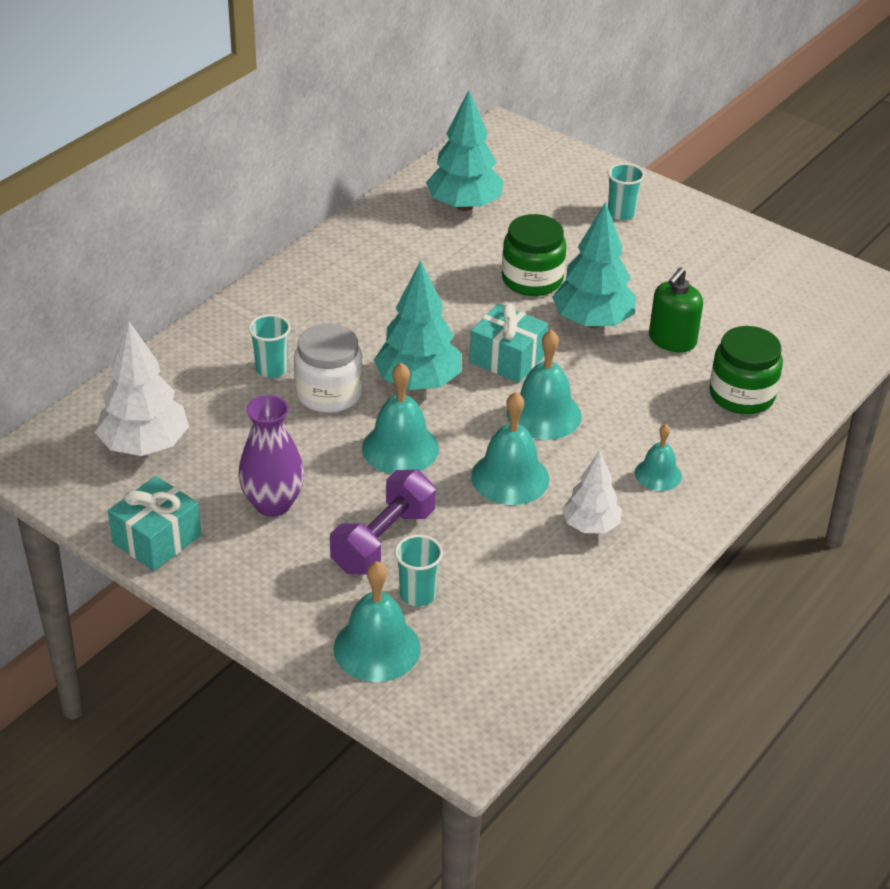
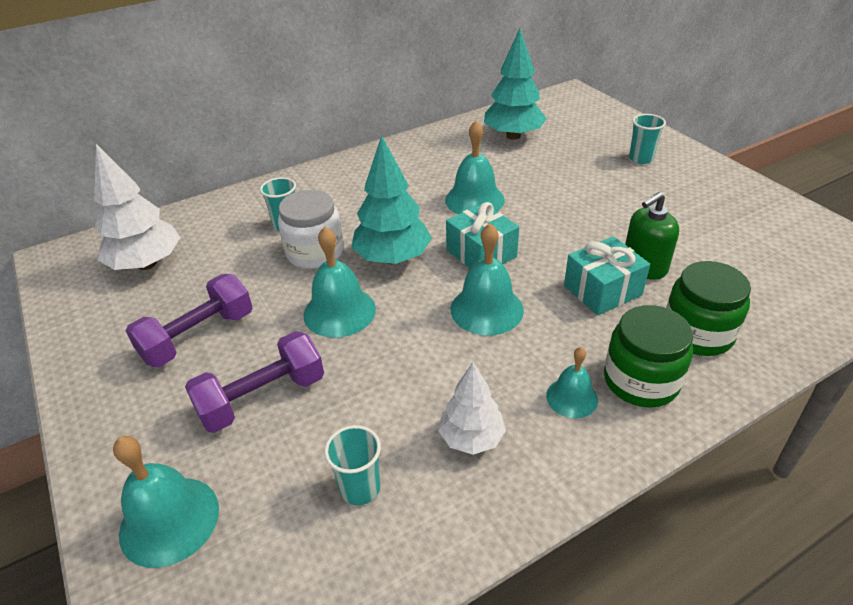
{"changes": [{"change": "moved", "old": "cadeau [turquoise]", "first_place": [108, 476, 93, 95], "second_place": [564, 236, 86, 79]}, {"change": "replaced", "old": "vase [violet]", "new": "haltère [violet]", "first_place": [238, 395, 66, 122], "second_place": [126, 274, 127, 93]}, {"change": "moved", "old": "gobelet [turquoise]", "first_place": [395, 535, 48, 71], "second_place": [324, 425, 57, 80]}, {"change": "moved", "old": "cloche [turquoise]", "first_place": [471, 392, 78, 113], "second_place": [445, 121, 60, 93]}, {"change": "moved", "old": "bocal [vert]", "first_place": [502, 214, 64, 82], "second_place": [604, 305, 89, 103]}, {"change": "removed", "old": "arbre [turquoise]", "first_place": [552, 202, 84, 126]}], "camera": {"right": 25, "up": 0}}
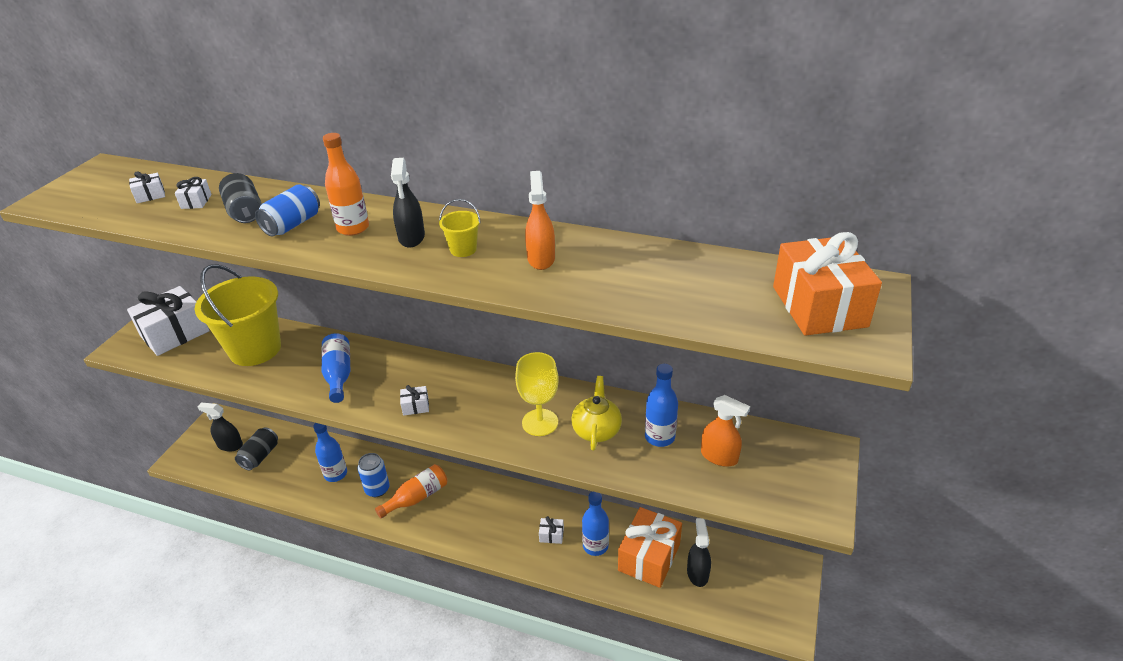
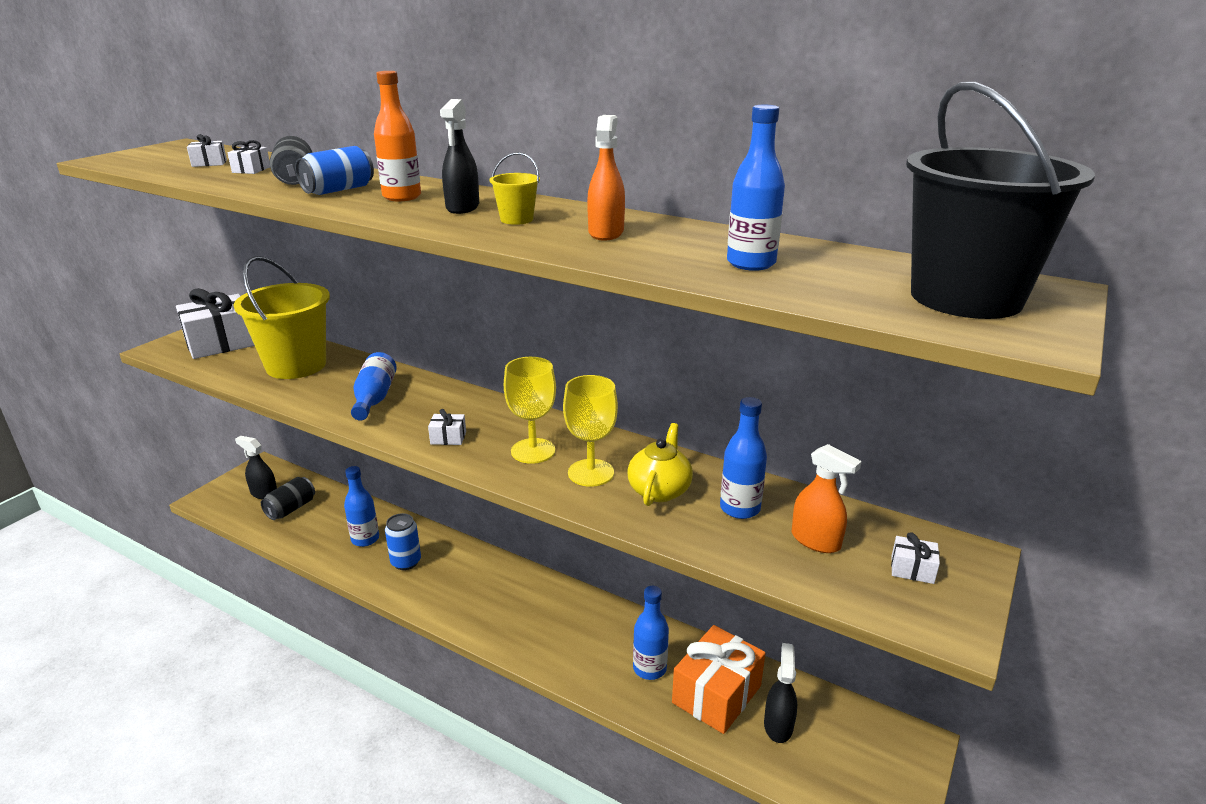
{"changes": [{"change": "removed", "old": "bouteille [orange]", "first_place": [375, 464, 73, 54]}, {"change": "moved", "old": "cadeau [blanc]", "first_place": [539, 516, 25, 28], "second_place": [891, 532, 49, 52]}, {"change": "replaced", "old": "cadeau [orange]", "new": "seau [noir]", "first_place": [773, 232, 109, 104], "second_place": [906, 82, 189, 237]}, {"change": "added", "new": "verre à pied [jaune]", "second_place": [504, 357, 52, 107]}, {"change": "added", "new": "bouteille [bleu]", "second_place": [727, 105, 58, 166]}], "camera": {"right": 10, "up": -10}}
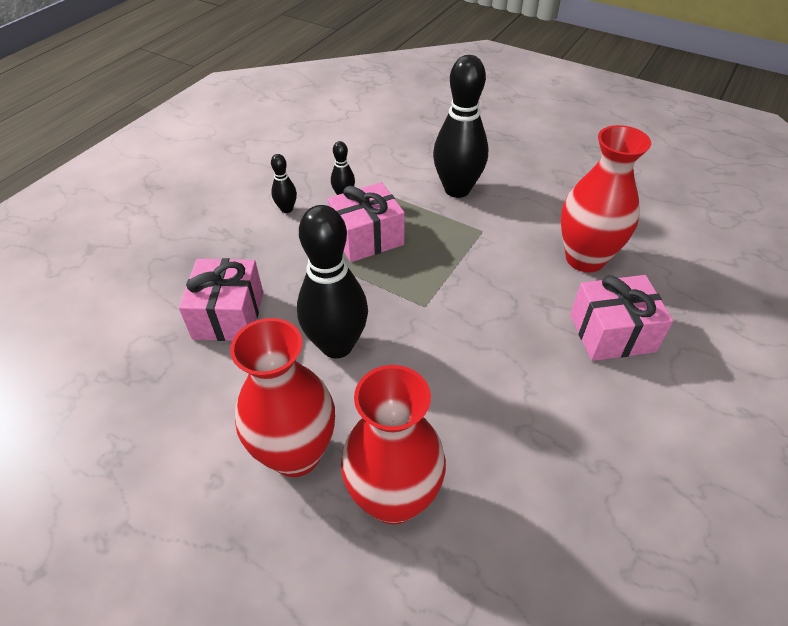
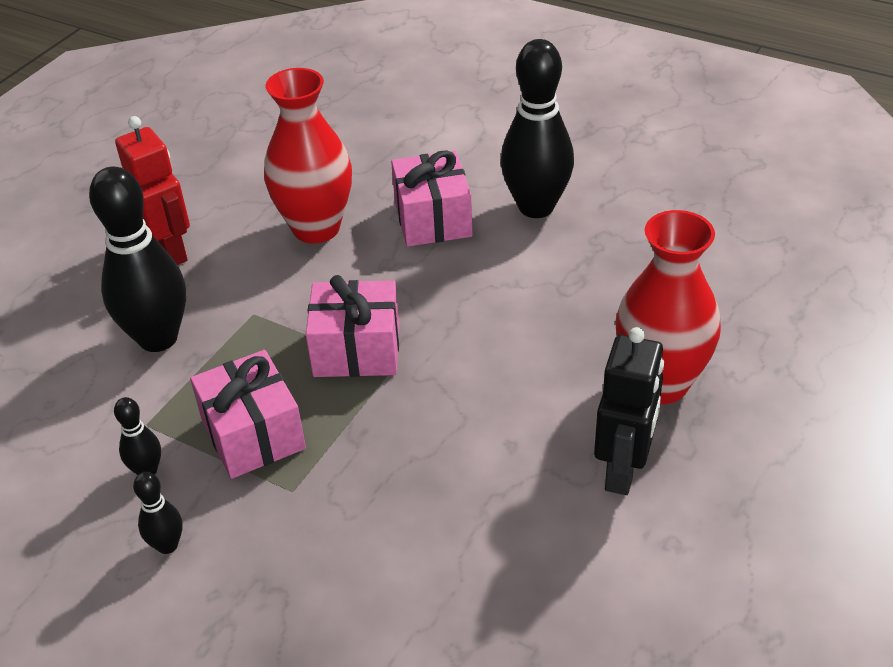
{"changes": [{"change": "moved", "old": "cadeau [rose]", "first_place": [179, 258, 84, 83], "second_place": [306, 275, 93, 102]}, {"change": "replaced", "old": "vase [rouge]", "new": "robot [noir]", "first_place": [230, 318, 105, 159], "second_place": [594, 327, 70, 168]}, {"change": "moved", "old": "quille [noir]", "first_place": [297, 205, 71, 153], "second_place": [500, 39, 74, 179]}, {"change": "added", "new": "robot [rouge]", "second_place": [115, 116, 75, 149]}], "camera": {"right": -90, "up": -5}}
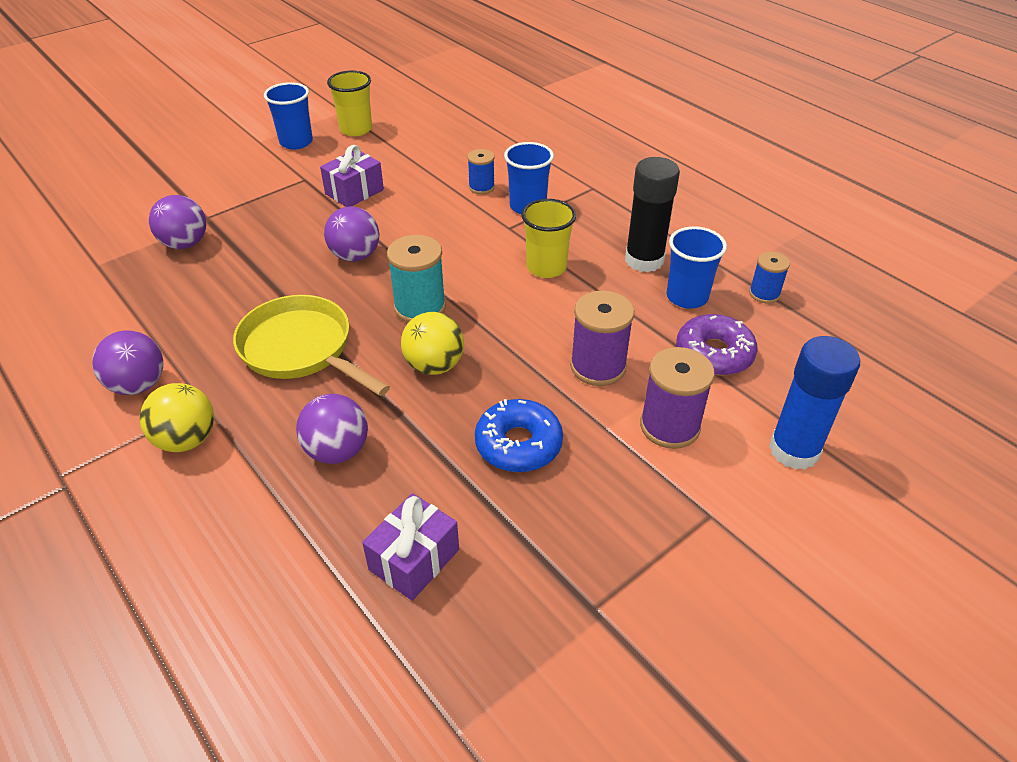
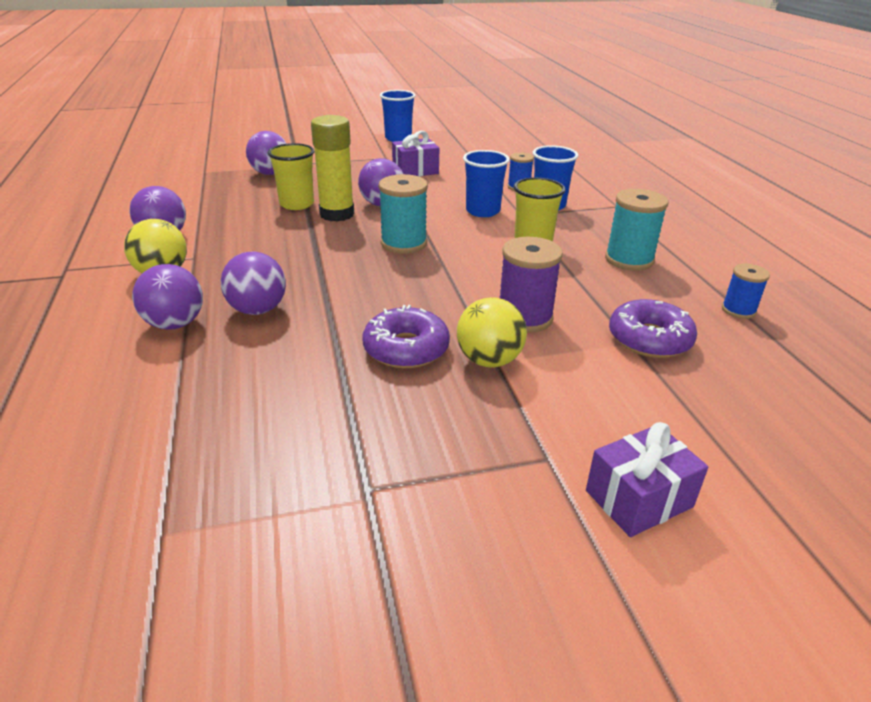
{"changes": [{"change": "removed", "old": "poêle [jaune]", "first_place": [233, 295, 157, 101]}, {"change": "moved", "old": "gobelet [jaune]", "first_place": [327, 71, 45, 65], "second_place": [268, 143, 46, 67]}, {"change": "moved", "old": "cadeau [violet]", "first_place": [362, 493, 97, 108], "second_place": [586, 422, 122, 115]}, {"change": "moved", "old": "balle [jaune]", "first_place": [401, 312, 63, 63], "second_place": [457, 297, 70, 70]}, {"change": "recoloured", "old": "beignet [bleu]", "new": "beignet [violet]", "first_place": [475, 399, 88, 73], "second_place": [362, 305, 88, 63]}, {"change": "replaced", "old": "bâton de colle [noir]", "new": "bobine [turquoise]", "first_place": [625, 157, 55, 115], "second_place": [605, 189, 63, 82]}, {"change": "removed", "old": "bobine [violet]", "first_place": [640, 347, 75, 102]}, {"change": "moved", "old": "gobelet [bleu]", "first_place": [667, 226, 60, 83], "second_place": [463, 150, 47, 67]}, {"change": "removed", "old": "bâton de colle [bleu]", "first_place": [769, 336, 91, 134]}, {"change": "added", "new": "balle [violet]", "second_place": [132, 264, 71, 66]}, {"change": "added", "new": "bâton de colle [jaune]", "second_place": [311, 115, 43, 107]}], "camera": {"right": 25, "up": -10}}
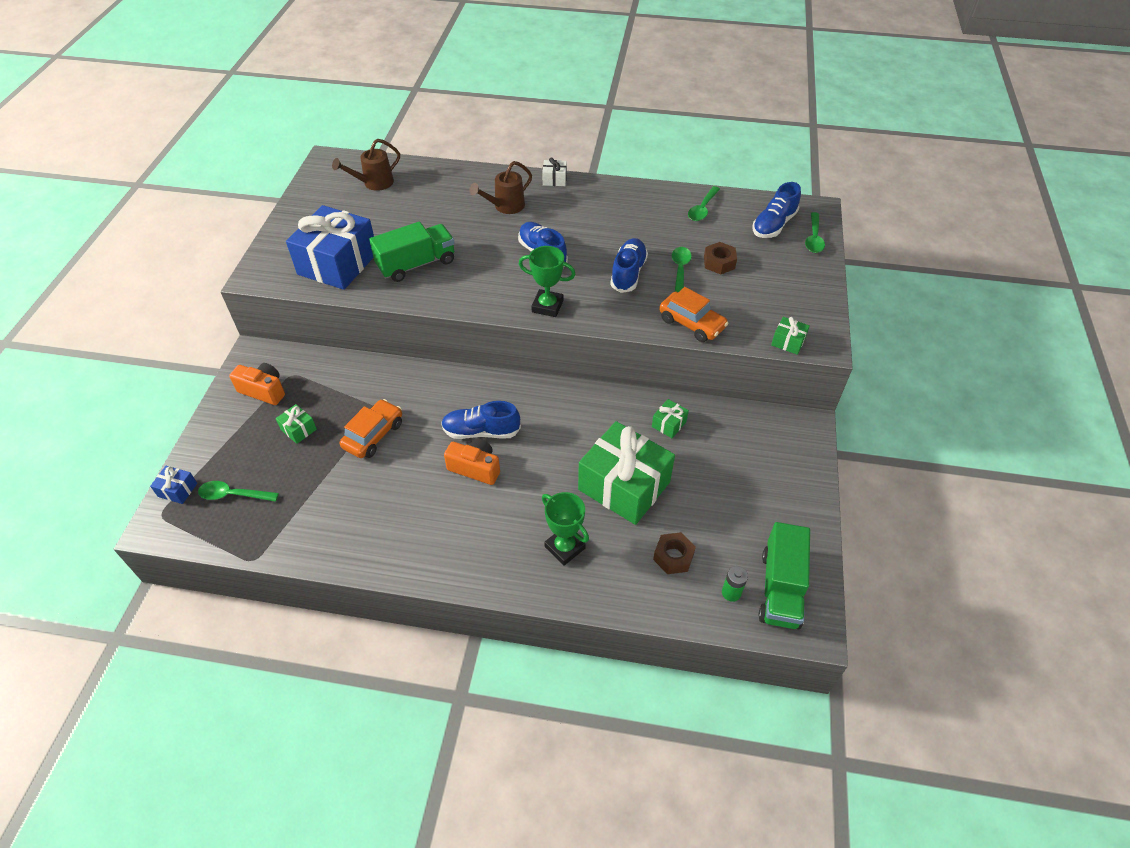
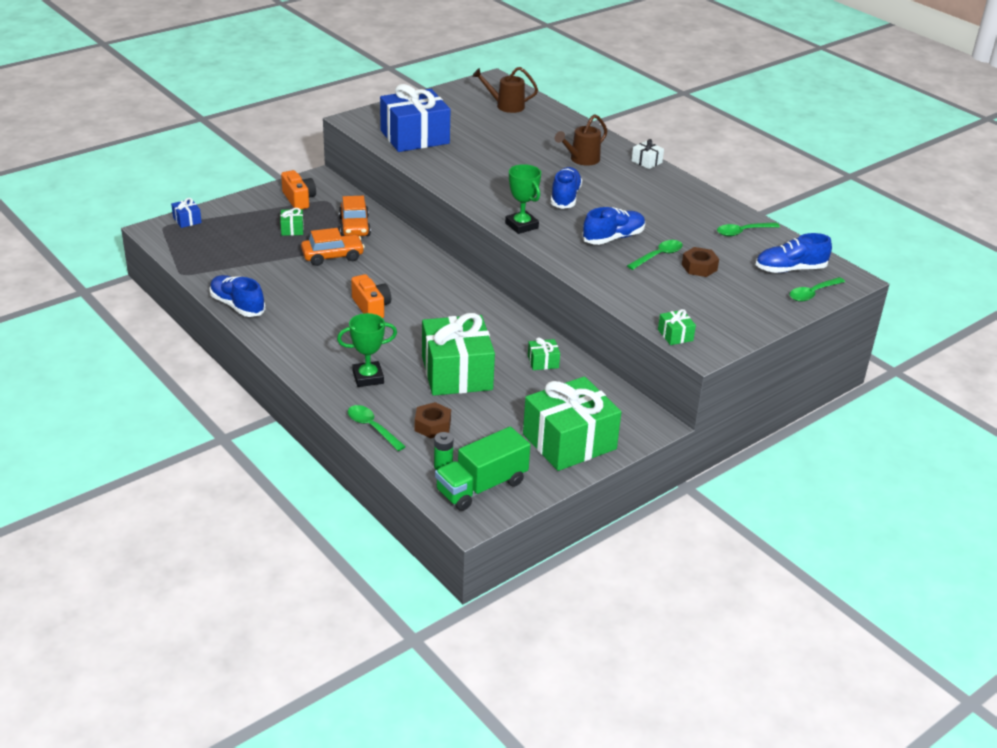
{"changes": [{"change": "moved", "old": "cuillère [vert]", "first_place": [198, 481, 81, 21], "second_place": [348, 405, 58, 46]}, {"change": "removed", "old": "camion [vert]", "first_place": [369, 222, 86, 60]}, {"change": "moved", "old": "chaussure [bleu]", "first_place": [441, 401, 80, 38], "second_place": [209, 275, 56, 42]}, {"change": "turned", "old": "arrosoir [marron]", "first_place": [469, 161, 63, 53], "second_place": [555, 114, 53, 52], "degrees": -45}, {"change": "turned", "old": "trophée [vert]", "first_place": [542, 492, 47, 74], "second_place": [337, 313, 60, 74], "degrees": 75}, {"change": "moved", "old": "voiture [orange]", "first_place": [659, 287, 70, 55], "second_place": [339, 196, 32, 40]}, {"change": "added", "new": "cadeau [vert]", "second_place": [523, 376, 98, 95]}], "camera": {"right": 40, "up": -15}}
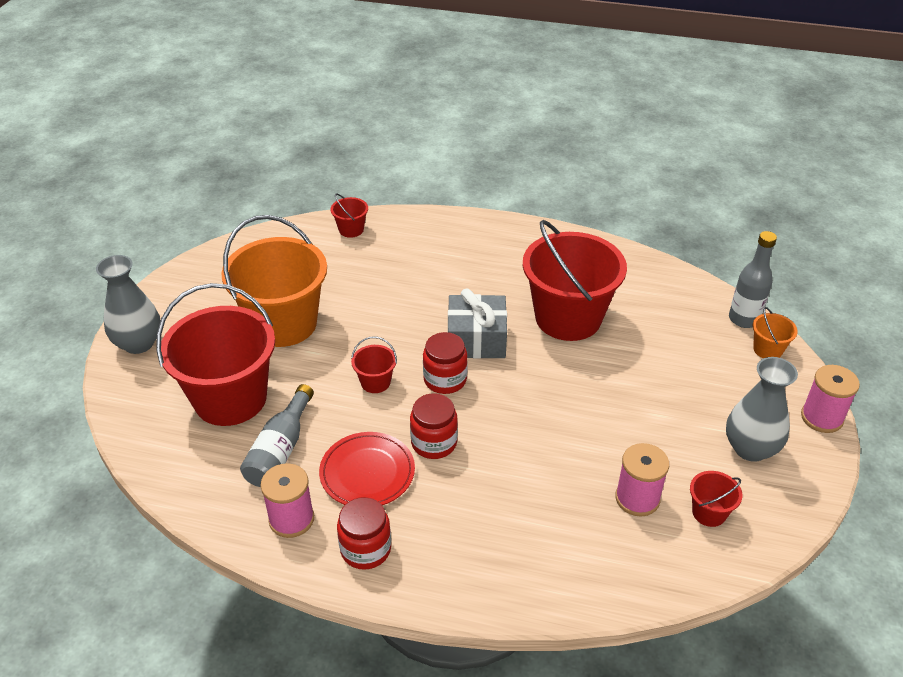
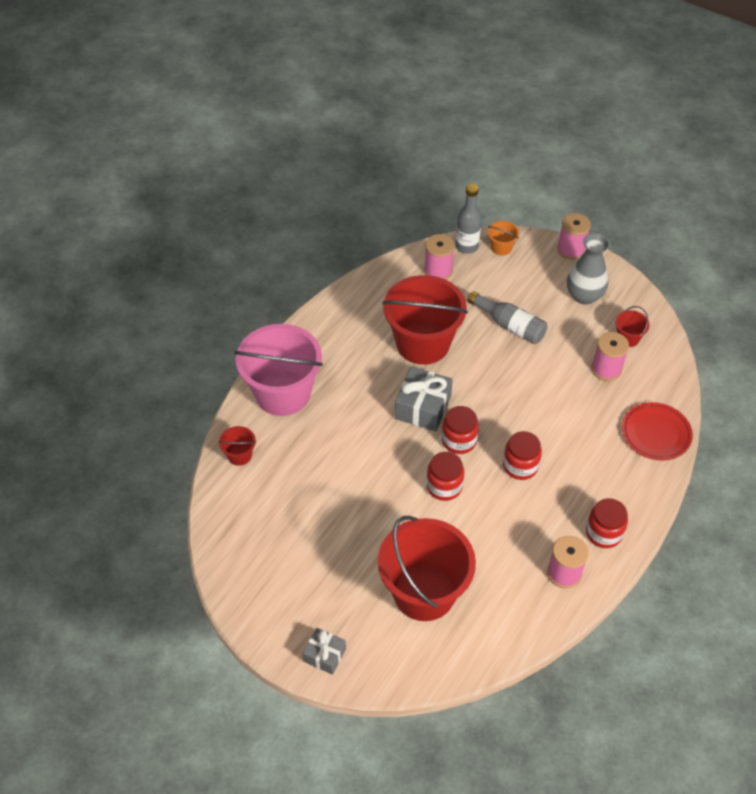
{"changes": [{"change": "replaced", "old": "vase [gris]", "new": "cadeau [gris]", "first_place": [96, 255, 64, 99], "second_place": [303, 628, 43, 47]}, {"change": "removed", "old": "seau [orange]", "first_place": [221, 215, 106, 132]}, {"change": "moved", "old": "bouteille [gris]", "first_place": [240, 384, 74, 103], "second_place": [468, 291, 80, 53]}, {"change": "moved", "old": "assiette [rouge]", "first_place": [319, 432, 96, 73], "second_place": [622, 402, 71, 59]}, {"change": "replaced", "old": "seau [rouge]", "new": "bocal [rouge]", "first_place": [351, 336, 46, 57], "second_place": [427, 452, 37, 49]}, {"change": "added", "new": "seau [rose]", "second_place": [234, 324, 89, 92]}, {"change": "added", "new": "bobine [rose]", "second_place": [424, 234, 31, 46]}], "camera": {"right": -70, "up": 10}}
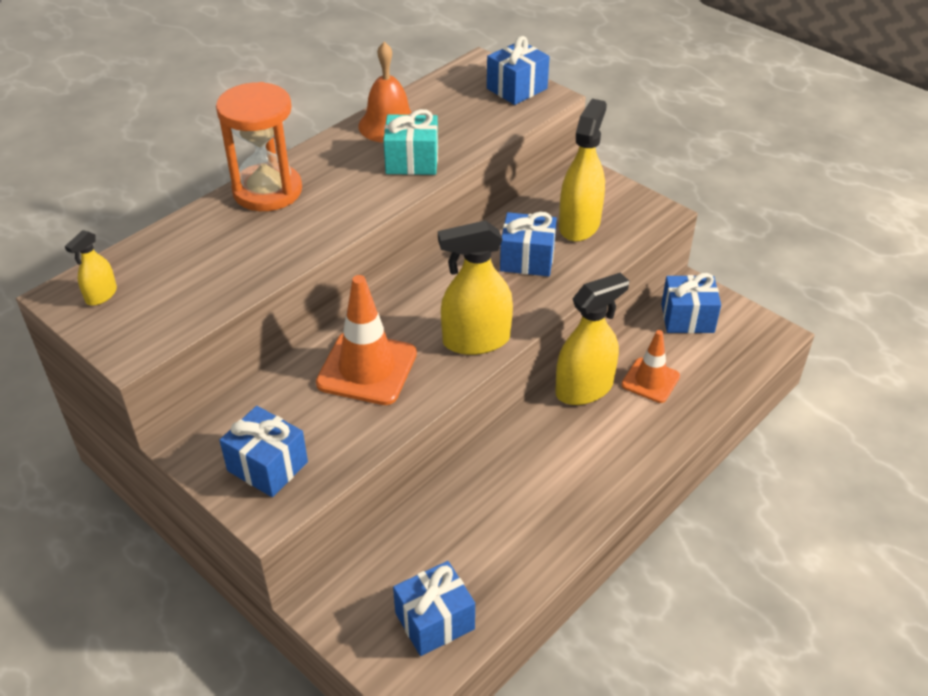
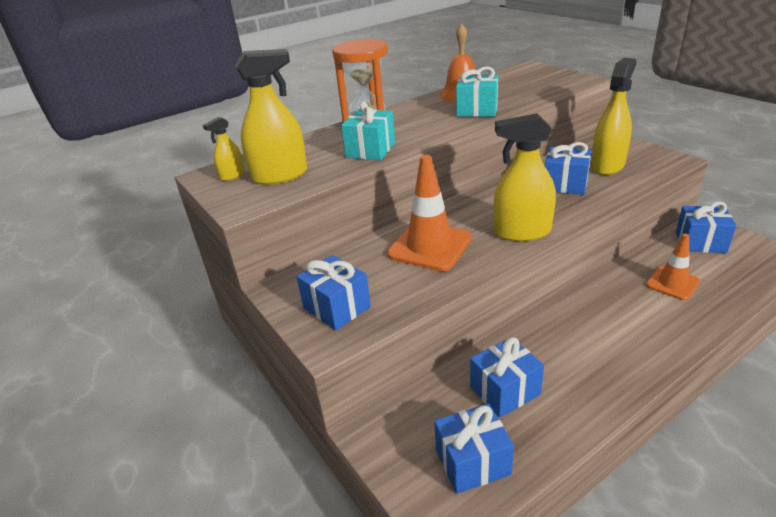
{"changes": [{"change": "moved", "old": "cadeau [bleu]", "first_place": [487, 36, 63, 69], "second_place": [470, 337, 74, 81]}, {"change": "moved", "old": "vaporisateur [jaune]", "first_place": [555, 273, 74, 132], "second_place": [235, 49, 72, 136]}, {"change": "added", "new": "cadeau [turquoise]", "second_place": [341, 101, 54, 59]}], "camera": {"right": 15, "up": -10}}
